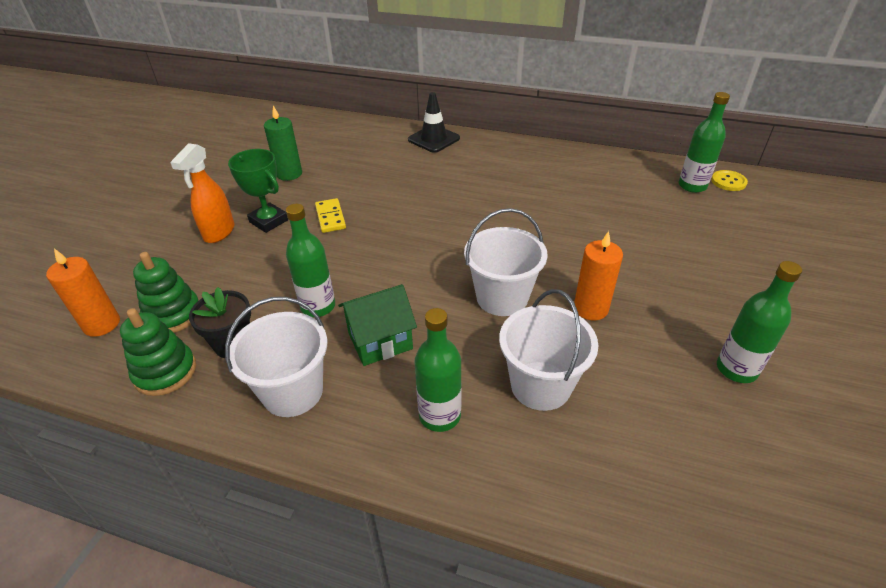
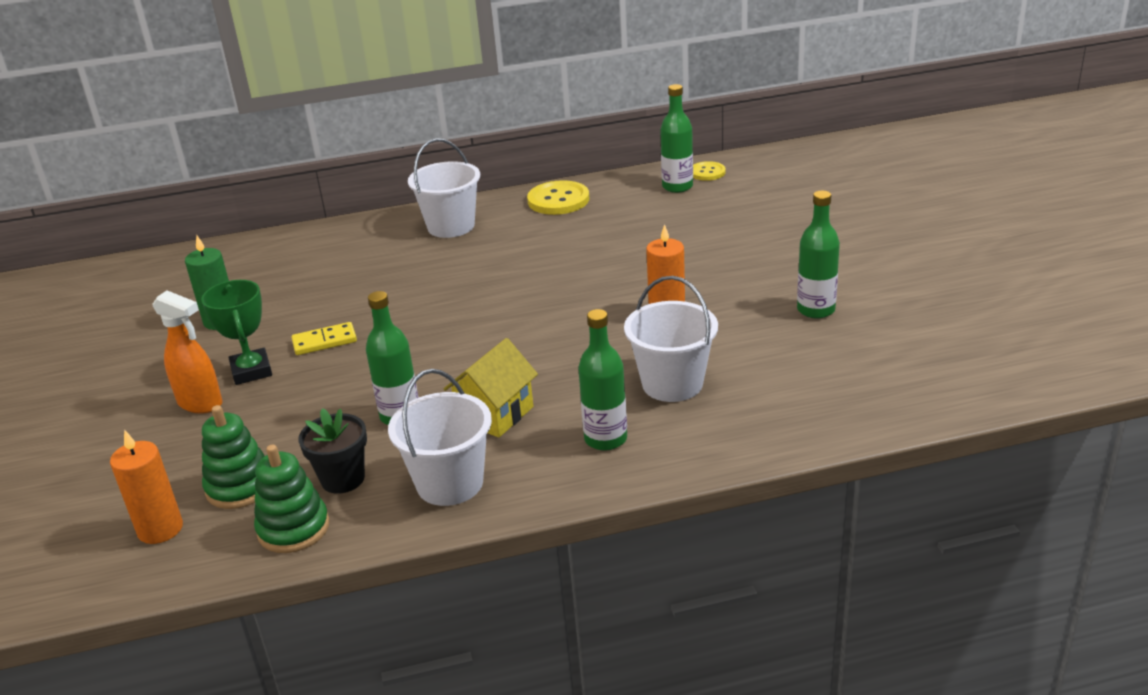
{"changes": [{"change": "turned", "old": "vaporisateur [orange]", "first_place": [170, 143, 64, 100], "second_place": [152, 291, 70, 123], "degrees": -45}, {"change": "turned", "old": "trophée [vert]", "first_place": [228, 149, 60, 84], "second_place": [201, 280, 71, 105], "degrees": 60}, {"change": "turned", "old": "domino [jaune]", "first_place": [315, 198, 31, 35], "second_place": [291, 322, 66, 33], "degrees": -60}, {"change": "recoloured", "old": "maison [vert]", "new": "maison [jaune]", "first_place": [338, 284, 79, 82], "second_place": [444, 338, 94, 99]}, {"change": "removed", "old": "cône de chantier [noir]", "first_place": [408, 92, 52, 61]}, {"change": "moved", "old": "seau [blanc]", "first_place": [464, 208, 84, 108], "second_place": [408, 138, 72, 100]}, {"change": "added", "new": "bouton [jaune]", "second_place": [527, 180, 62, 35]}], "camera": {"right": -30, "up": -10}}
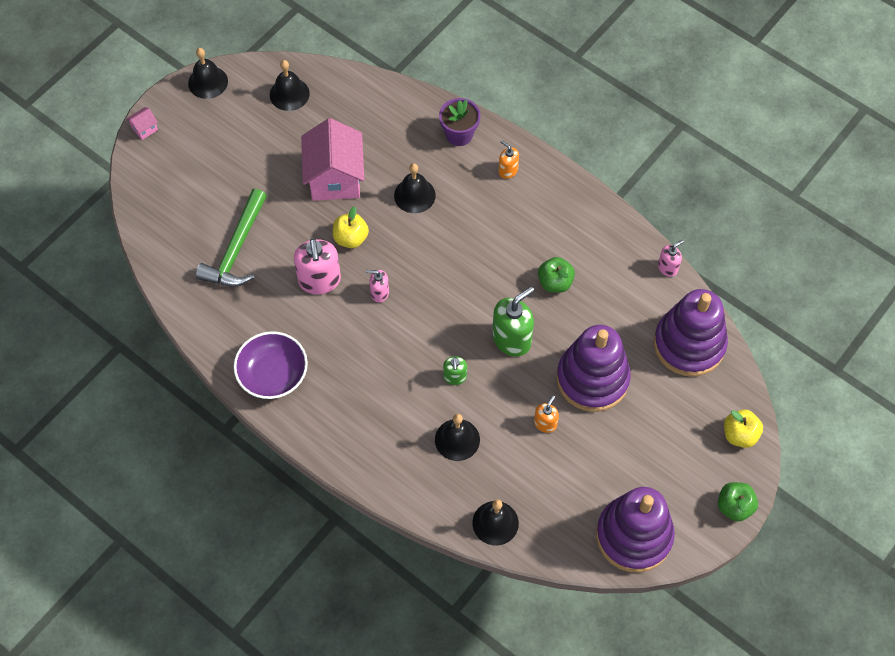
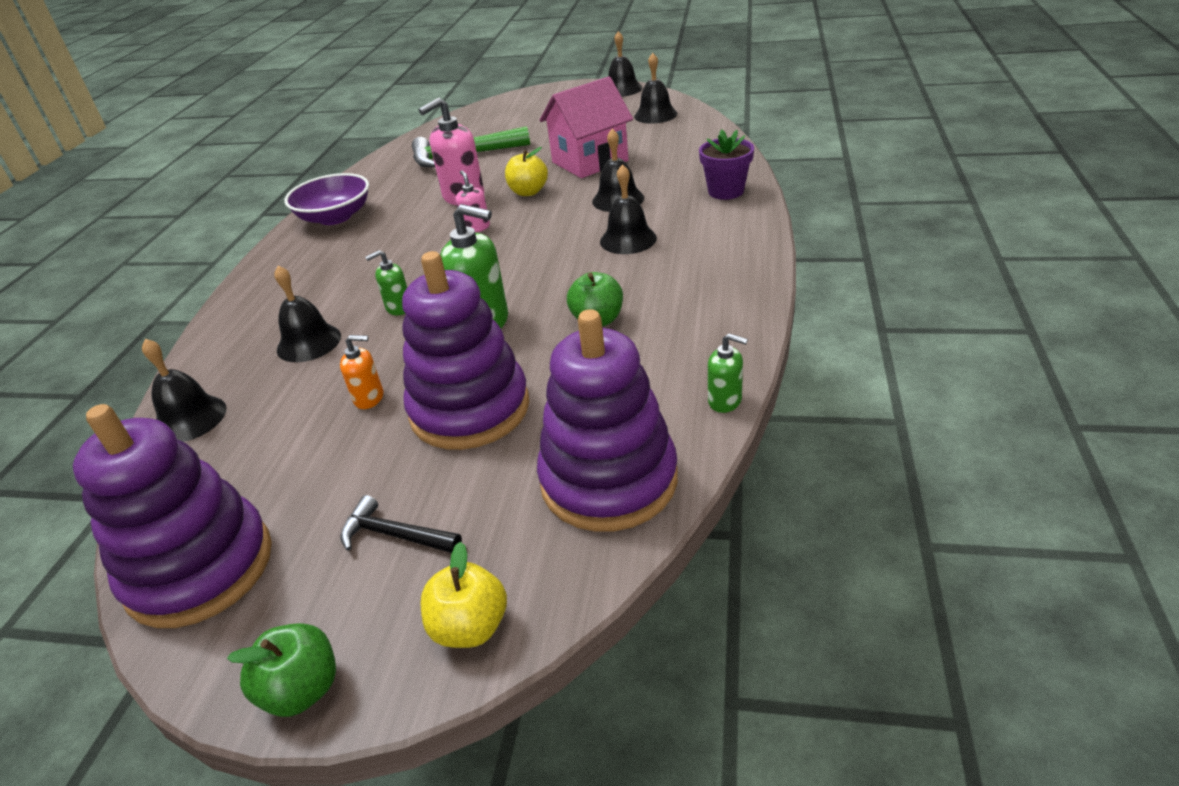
{"changes": [{"change": "removed", "old": "maison [rose]", "first_place": [126, 107, 32, 33]}, {"change": "removed", "old": "distributeur de savon [orange]", "first_place": [498, 140, 21, 39]}, {"change": "recoloured", "old": "distributeur de savon [rose]", "new": "distributeur de savon [vert]", "first_place": [658, 240, 26, 37], "second_place": [708, 333, 40, 80]}, {"change": "added", "new": "marteau [noir]", "second_place": [340, 495, 122, 58]}, {"change": "added", "new": "cloche [noir]", "second_place": [600, 164, 57, 90]}], "camera": {"right": 65, "up": -25}}
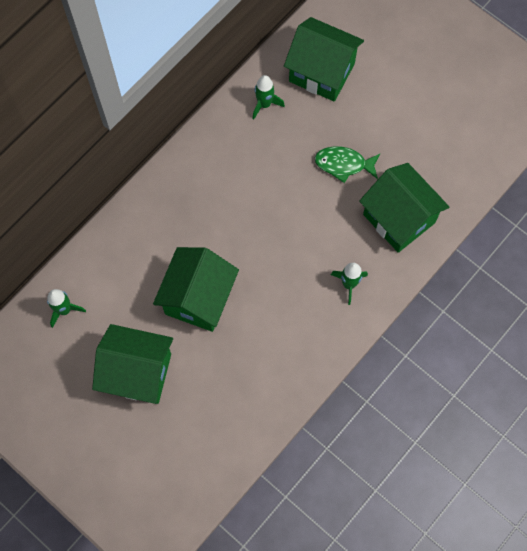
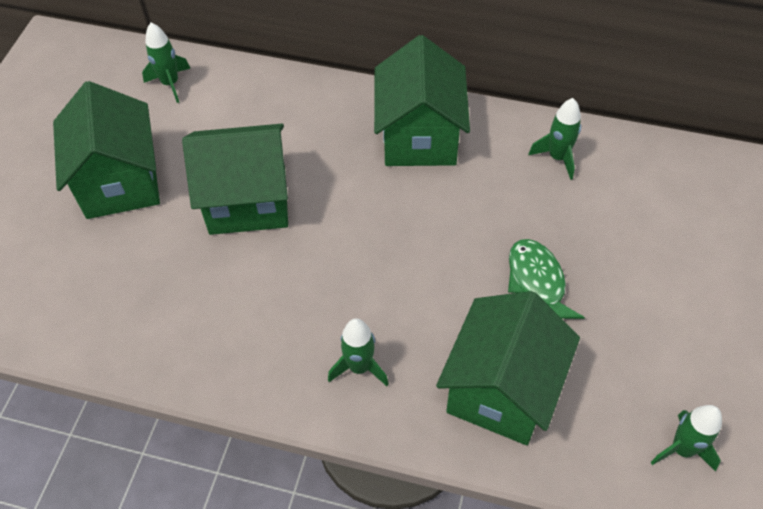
{"changes": [{"change": "moved", "old": "maison [vert]", "first_place": [284, 17, 80, 85], "second_place": [374, 35, 96, 131]}, {"change": "added", "new": "fusée [vert]", "second_place": [650, 405, 72, 67]}], "camera": {"right": 65, "up": -15}}
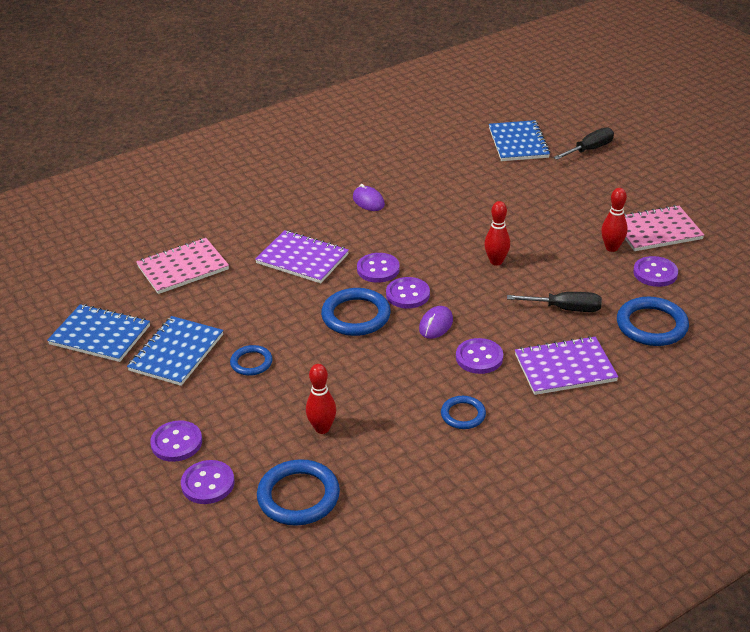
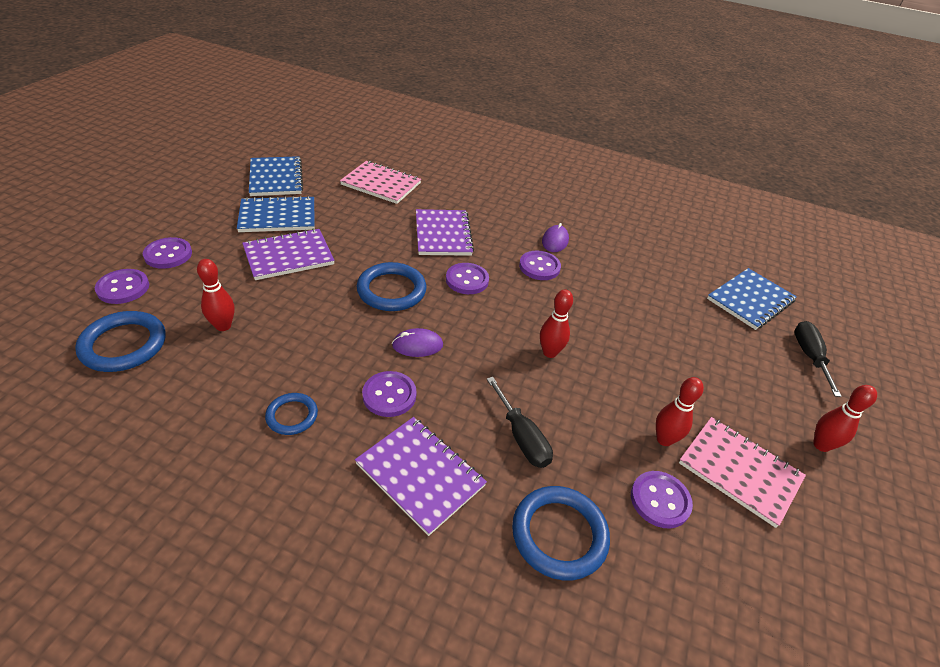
{"changes": [{"change": "replaced", "old": "anneau [bleu]", "new": "carnet [violet]", "first_place": [230, 345, 43, 31], "second_place": [242, 228, 93, 52]}, {"change": "moved", "old": "bouton [violet]", "first_place": [386, 277, 44, 32], "second_place": [519, 251, 42, 29]}, {"change": "turned", "old": "tournevis [noir]", "first_place": [553, 127, 61, 33], "second_place": [794, 321, 48, 76], "degrees": -105}, {"change": "added", "new": "quille [rouge]", "second_place": [813, 385, 64, 67]}], "camera": {"right": 50, "up": 5}}
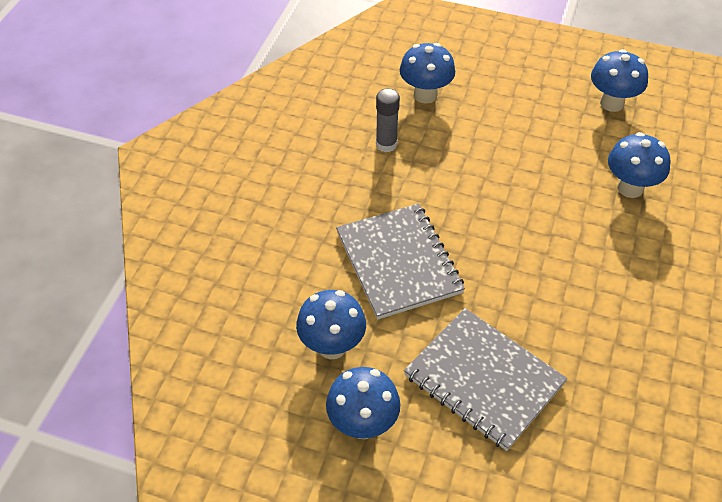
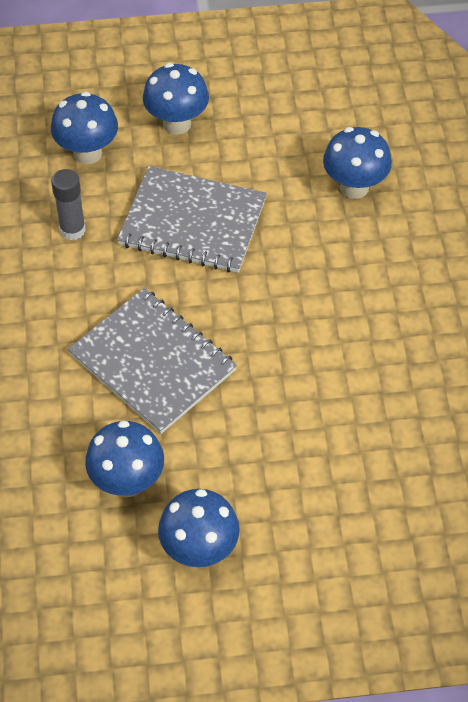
{"changes": [{"change": "moved", "old": "carnet [gris]", "first_place": [404, 308, 164, 143], "second_place": [117, 166, 150, 107]}, {"change": "moved", "old": "champignon [bleu]", "first_place": [591, 49, 57, 63], "second_place": [143, 63, 66, 72]}], "camera": {"right": -25, "up": 5}}
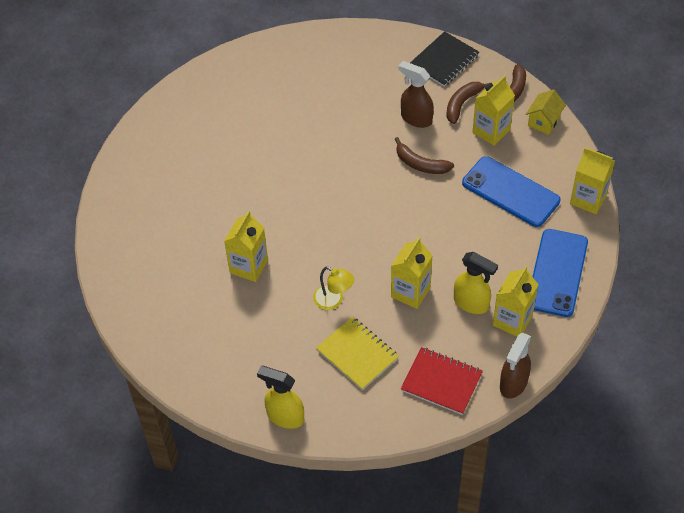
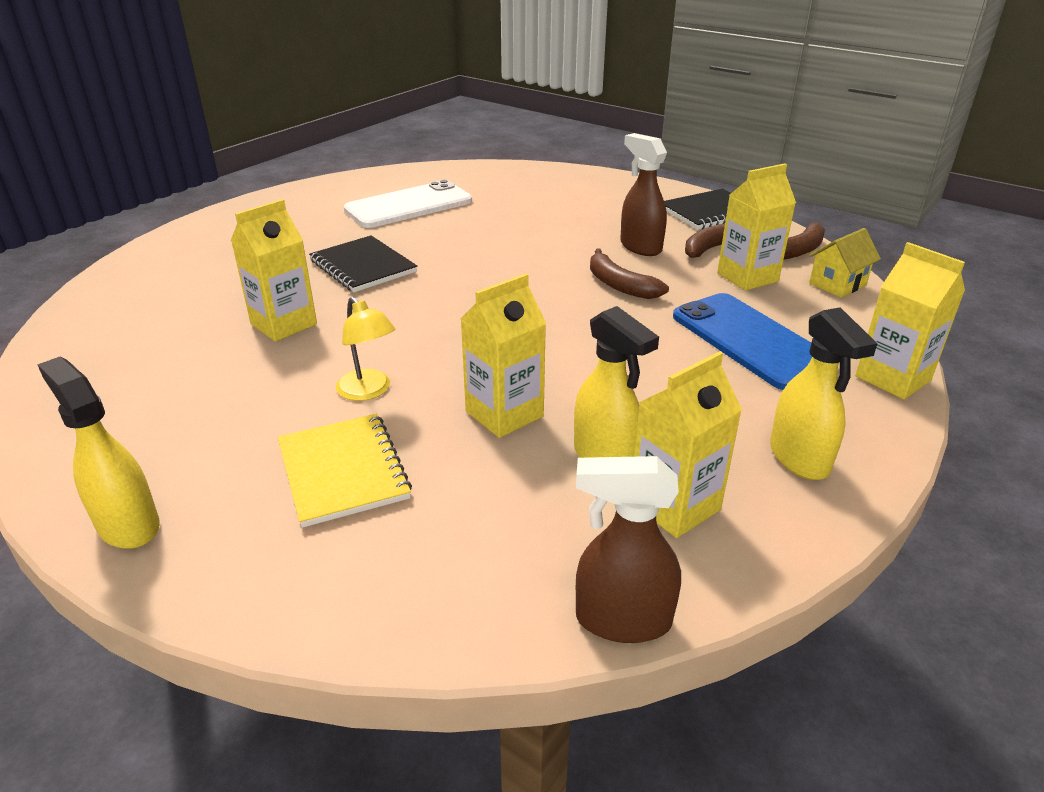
{"changes": [{"change": "removed", "old": "carnet [rouge]", "first_place": [401, 347, 82, 68]}, {"change": "turned", "old": "vaporisateur [marron]", "first_place": [500, 333, 31, 65], "second_place": [576, 456, 105, 187], "degrees": 45}, {"change": "replaced", "old": "téléphone [bleu]", "new": "vaporisateur [jaune]", "first_place": [532, 229, 56, 88], "second_place": [770, 307, 107, 173]}, {"change": "added", "new": "carnet [noir]", "second_place": [309, 236, 108, 56]}, {"change": "added", "new": "téléphone [blanc]", "second_place": [344, 180, 128, 48]}], "camera": {"right": 20, "up": -20}}
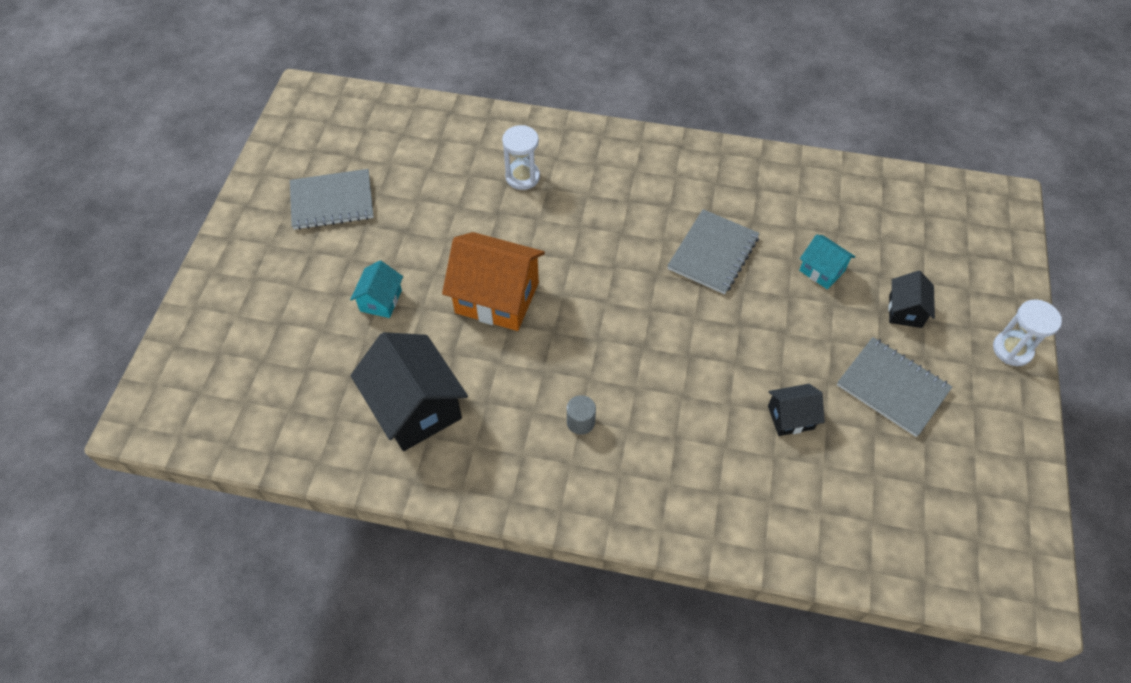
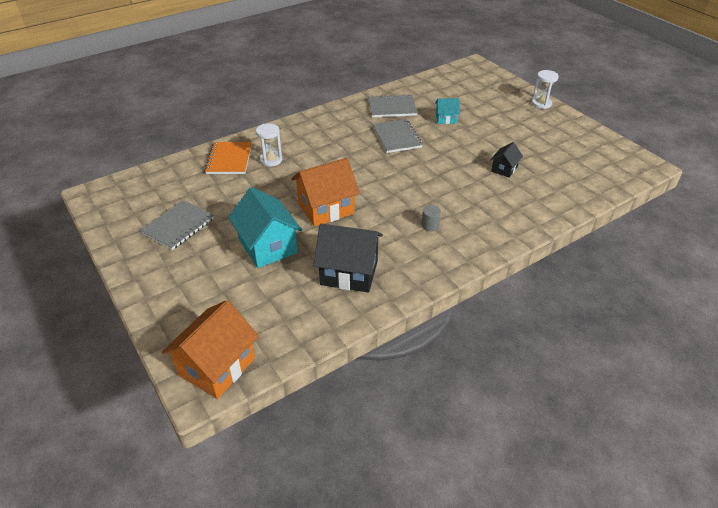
{"changes": [{"change": "resized", "old": "maison [turquoise]", "first_place": [350, 260, 53, 58], "second_place": [228, 187, 74, 81], "factor": 1.93}, {"change": "moved", "old": "carnet [gris]", "first_place": [837, 337, 115, 100], "second_place": [368, 94, 50, 23]}, {"change": "removed", "old": "maison [noir]", "first_place": [888, 271, 47, 57]}, {"change": "added", "new": "maison [orange]", "second_place": [162, 300, 97, 99]}, {"change": "added", "new": "carnet [orange]", "second_place": [205, 142, 47, 32]}], "camera": {"right": -45, "up": -15}}
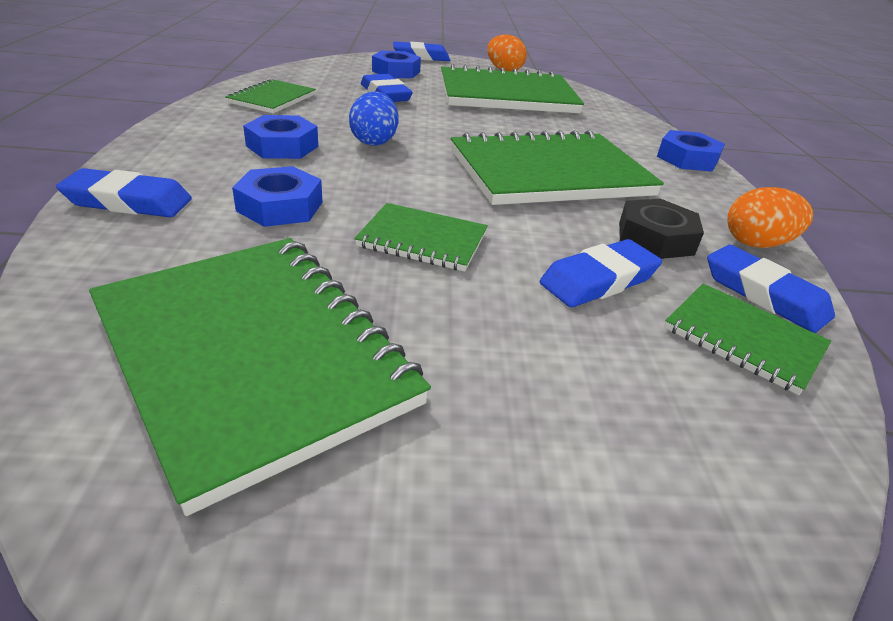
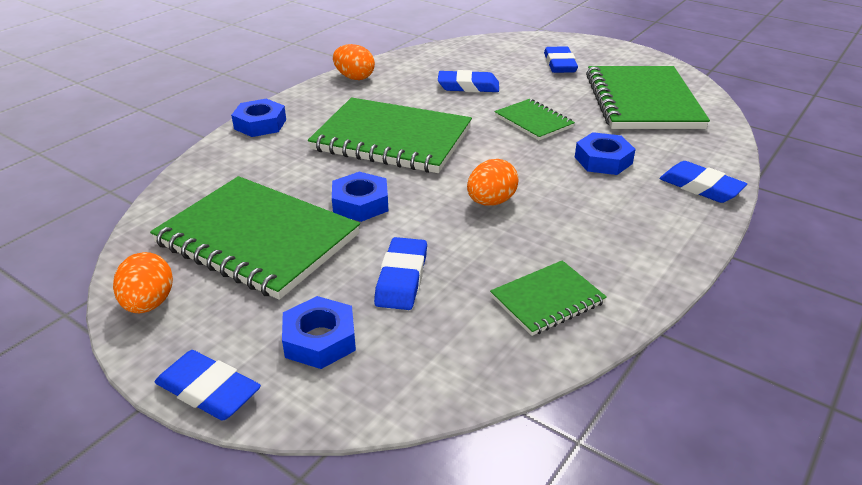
{"changes": [{"change": "moved", "old": "écrou [bleu]", "first_place": [243, 115, 75, 44], "second_place": [332, 172, 56, 50]}, {"change": "recoloured", "old": "œuf [bleu]", "new": "œuf [orange]", "first_place": [349, 92, 50, 54], "second_place": [467, 159, 52, 47]}, {"change": "removed", "old": "écrou [noir]", "first_place": [619, 199, 85, 60]}, {"change": "removed", "old": "carnet [vert]", "first_place": [664, 284, 167, 111]}, {"change": "moved", "old": "gomme [bleu]", "first_place": [707, 245, 128, 88], "second_place": [544, 46, 34, 27]}], "camera": {"right": -140, "up": 0}}
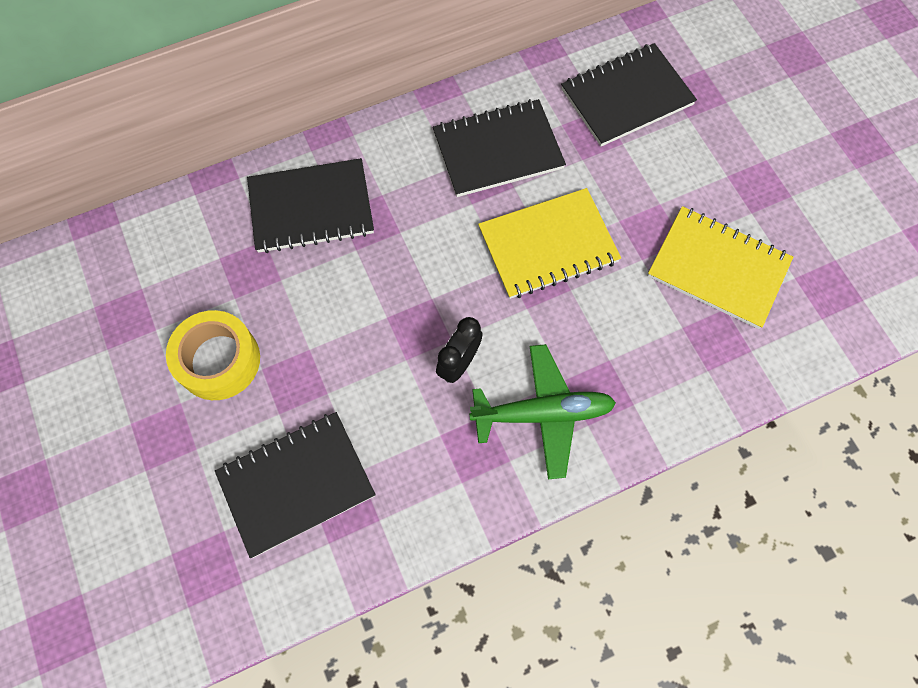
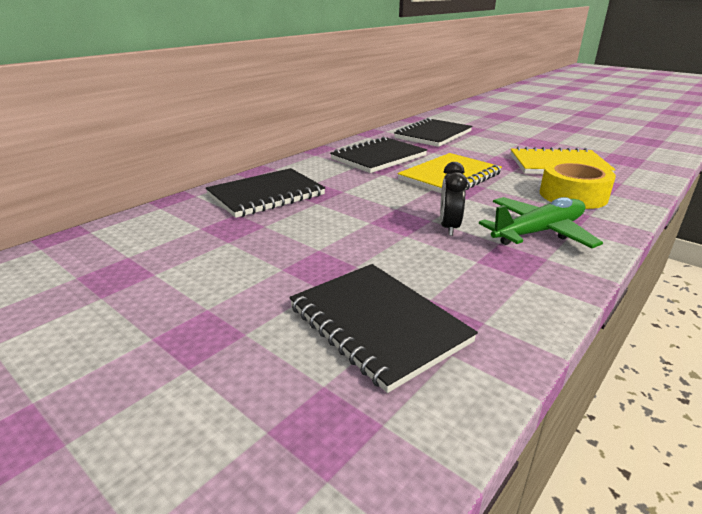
{"changes": [{"change": "moved", "old": "ruban adhésif [jaune]", "first_place": [166, 310, 94, 90], "second_place": [540, 161, 76, 48]}, {"change": "turned", "old": "carnet [noir]", "first_place": [215, 412, 160, 146], "second_place": [289, 264, 189, 129], "degrees": -75}], "camera": {"right": -25, "up": -40}}
